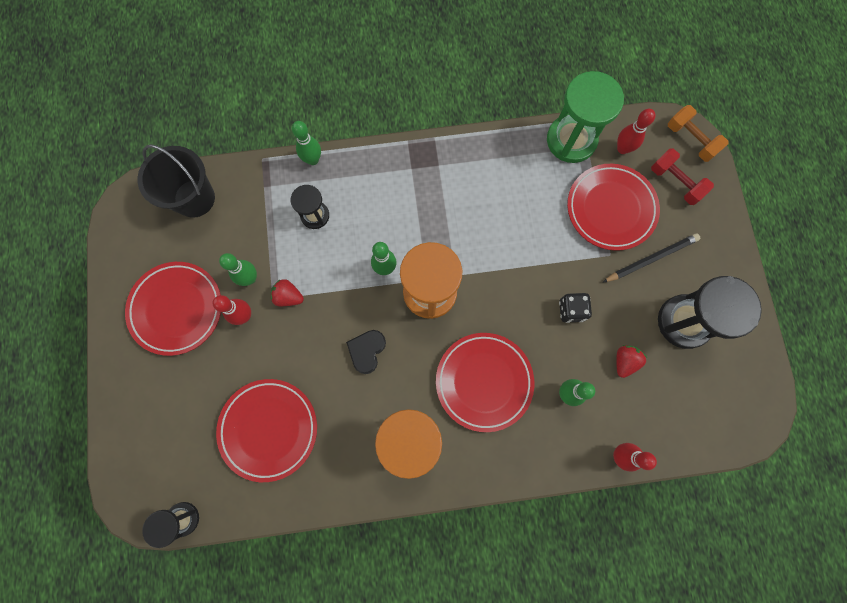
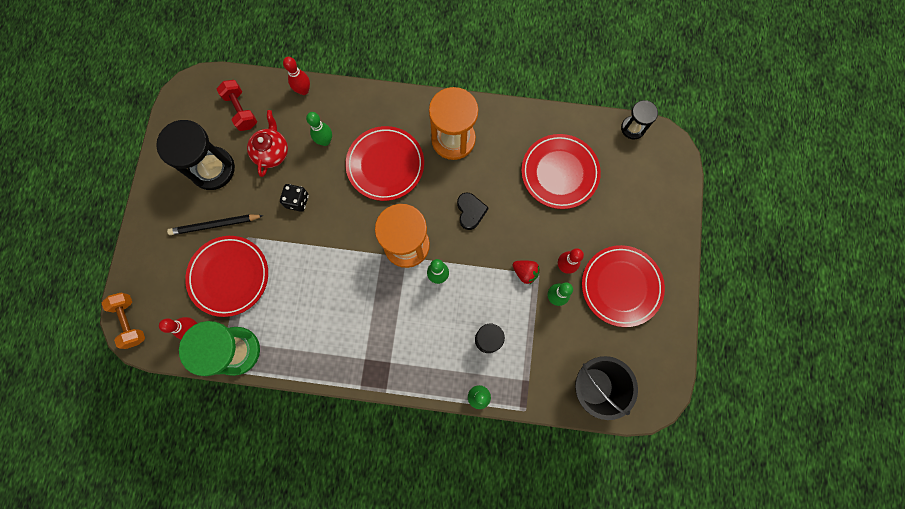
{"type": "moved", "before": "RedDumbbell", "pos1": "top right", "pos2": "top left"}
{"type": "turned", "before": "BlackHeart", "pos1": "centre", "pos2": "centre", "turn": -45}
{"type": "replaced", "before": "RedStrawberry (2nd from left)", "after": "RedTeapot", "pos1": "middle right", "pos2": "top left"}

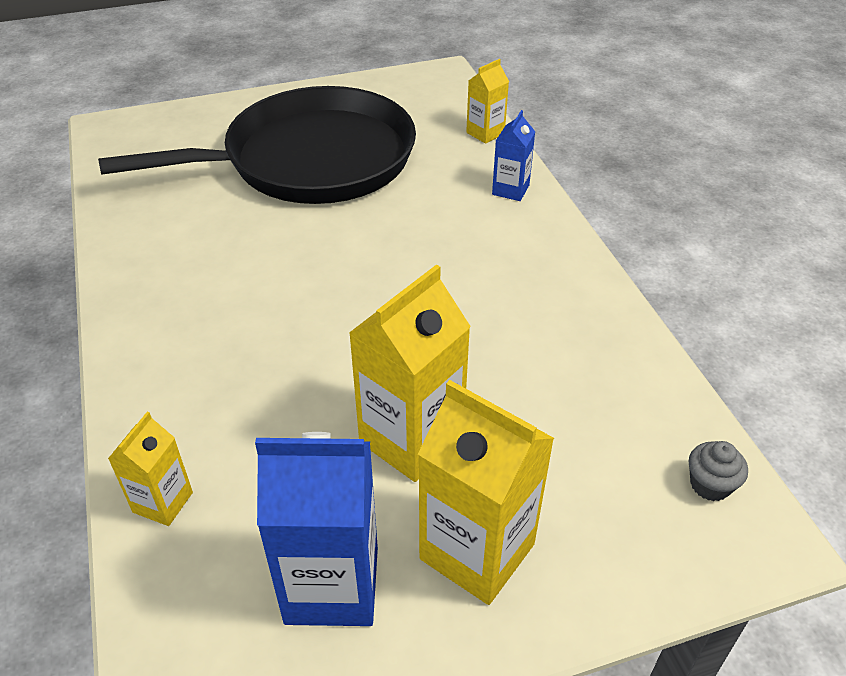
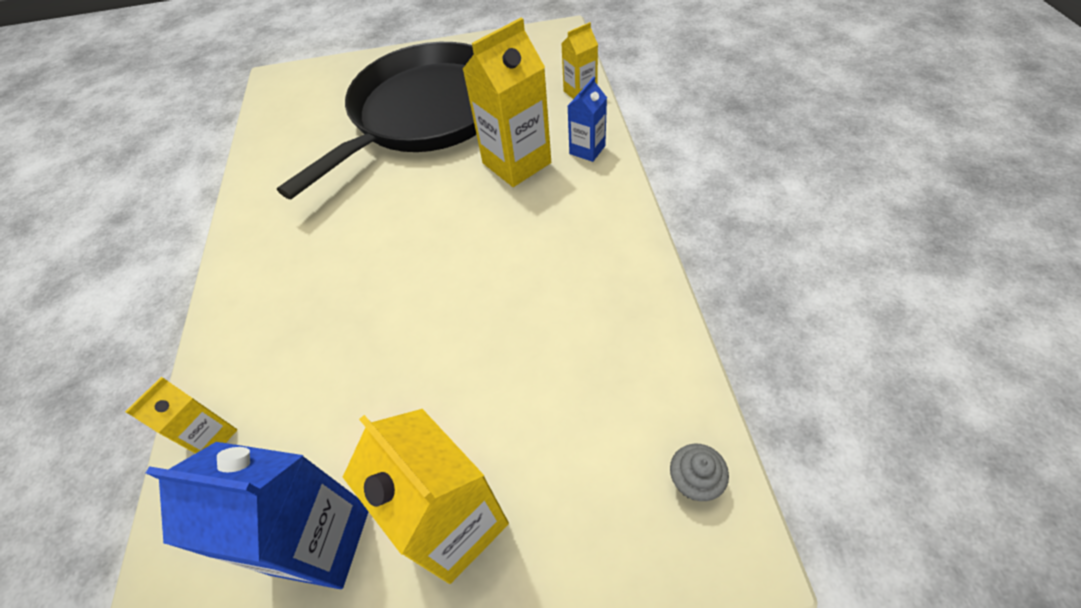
{"type": "turned", "before": "BlackPan", "pos1": "top left", "pos2": "top centre", "turn": -45}
{"type": "moved", "before": "YellowCarton (2nd from left in the first image)", "after": "YellowCarton (3rd from left)", "pos1": "centre", "pos2": "top centre"}

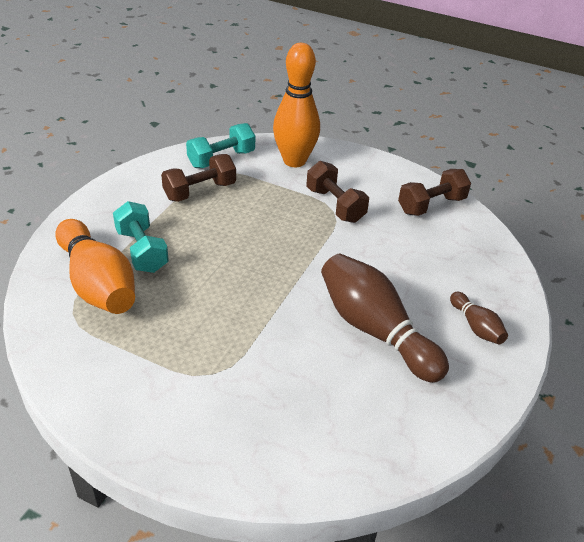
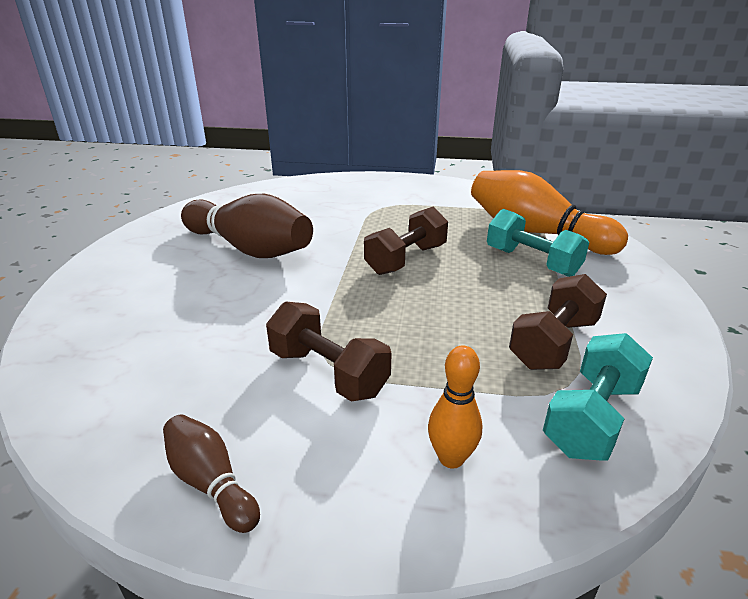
{"type": "resized", "before": "OrangeBowlingPin (2nd from left in the first image)", "pos1": "top centre", "pos2": "bottom centre", "scale": 0.49}
{"type": "moved", "before": "BrownDumbbell (3rd from left in the first image)", "after": "BrownDumbbell (2nd from left)", "pos1": "middle right", "pos2": "centre"}
{"type": "moved", "before": "BrownBowlingPin (2nd from left in the first image)", "after": "BrownBowlingPin (1st from left)", "pos1": "middle right", "pos2": "bottom left"}

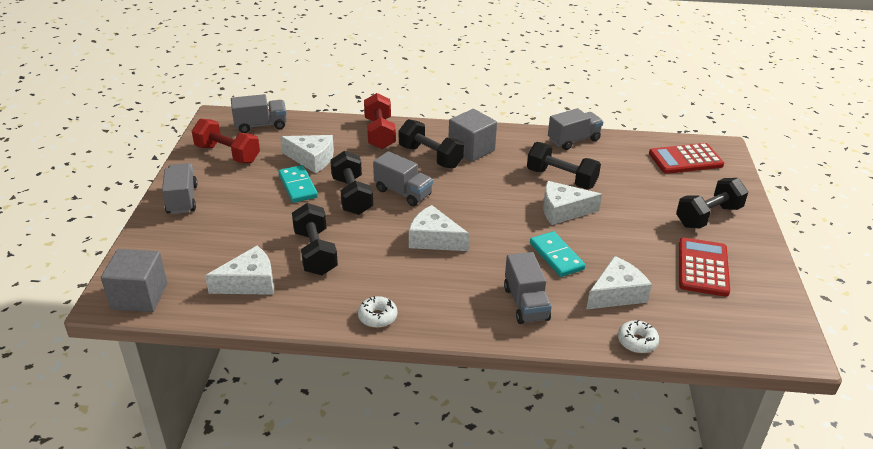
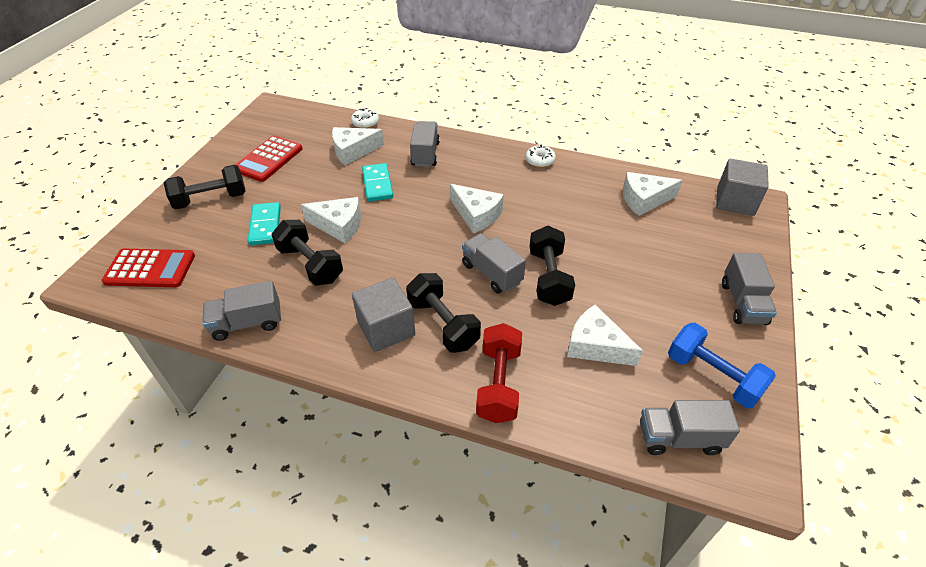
{"type": "recoloured", "before": "RedDumbbell (1st from left)", "after": "BlueDumbbell", "pos1": "top left", "pos2": "middle right"}
{"type": "moved", "before": "TurquoiseDomino (1st from left)", "pos1": "centre", "pos2": "middle left"}
{"type": "removed", "before": "BlackDumbbell (1st from left)", "pos1": "centre"}

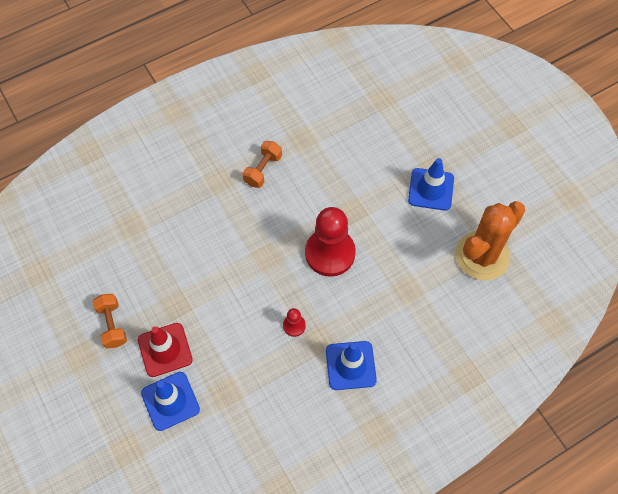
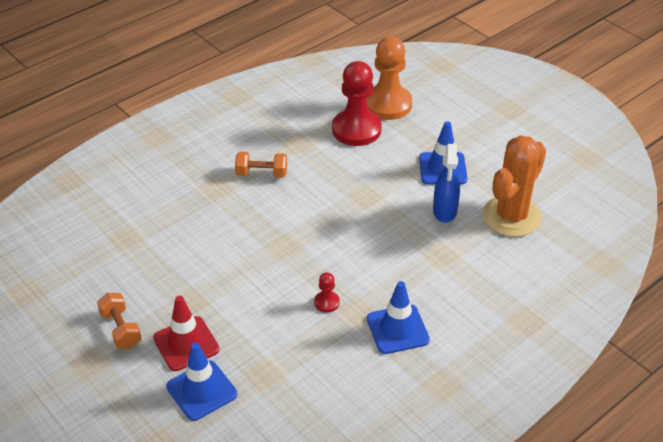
{"type": "turned", "before": "OrangeDumbbell (2nd from left)", "pos1": "top centre", "pos2": "centre", "turn": 75}
{"type": "moved", "before": "RedPawn (2nd from left)", "pos1": "centre", "pos2": "top centre"}
{"type": "added", "after": "OrangePawn", "pos2": "top centre"}
{"type": "added", "after": "BlueSprayBottle", "pos2": "middle right"}

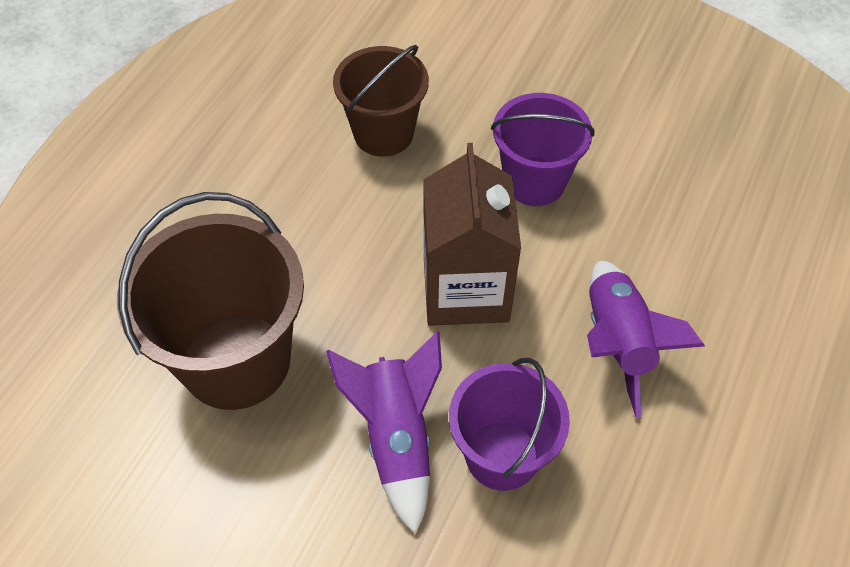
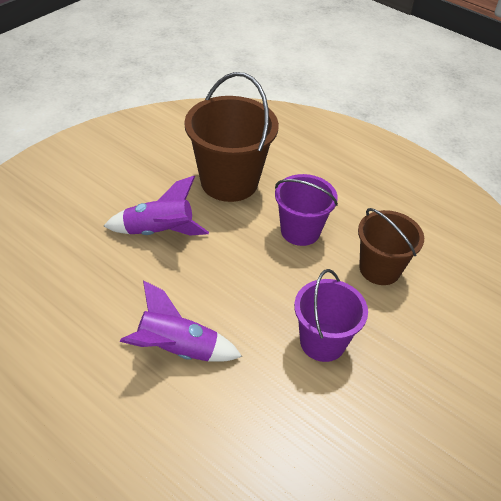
{"type": "removed", "before": "BrownCarton", "pos1": "centre"}
{"type": "moved", "before": "PurpleBucket (1st from left)", "pos1": "bottom centre", "pos2": "centre"}

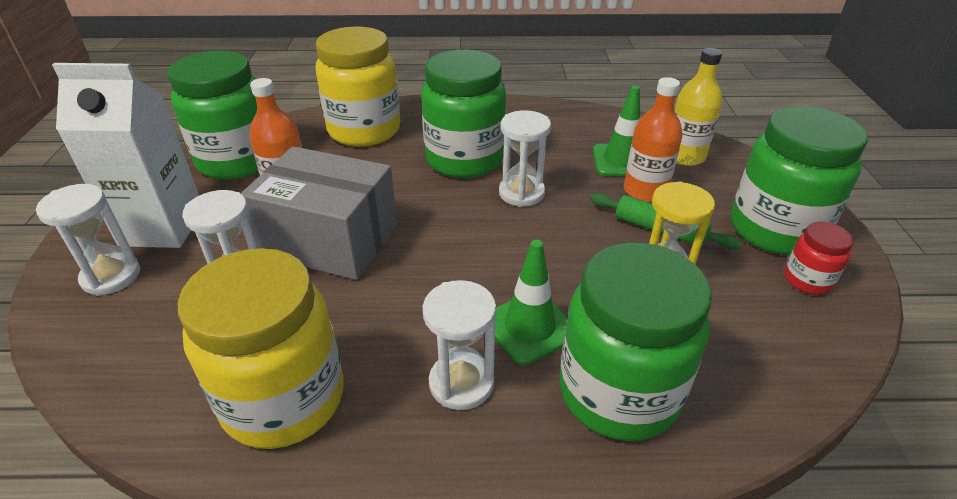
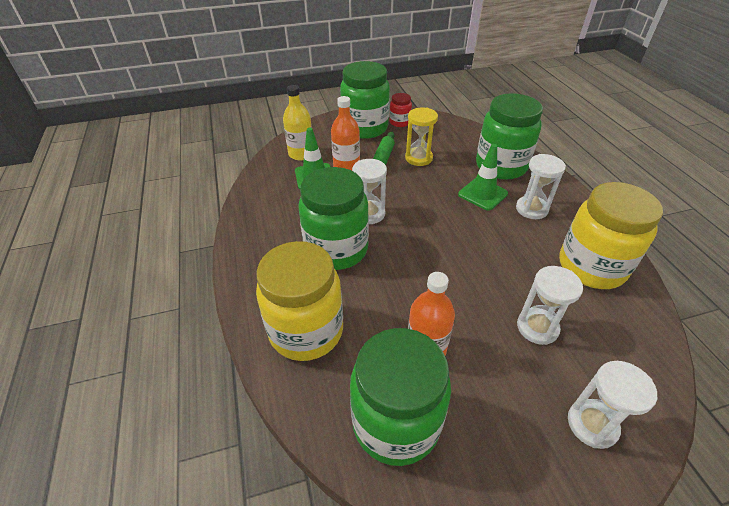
{"type": "removed", "before": "WhiteCarton", "pos1": "top left"}
{"type": "removed", "before": "GreyBox", "pos1": "middle left"}

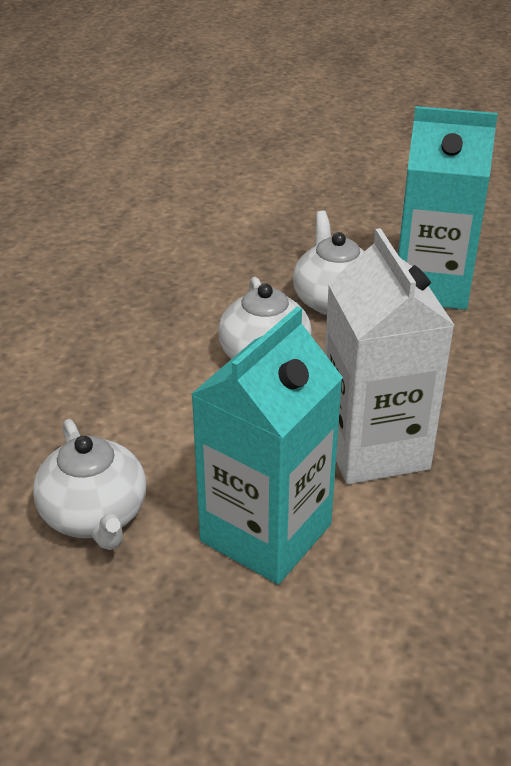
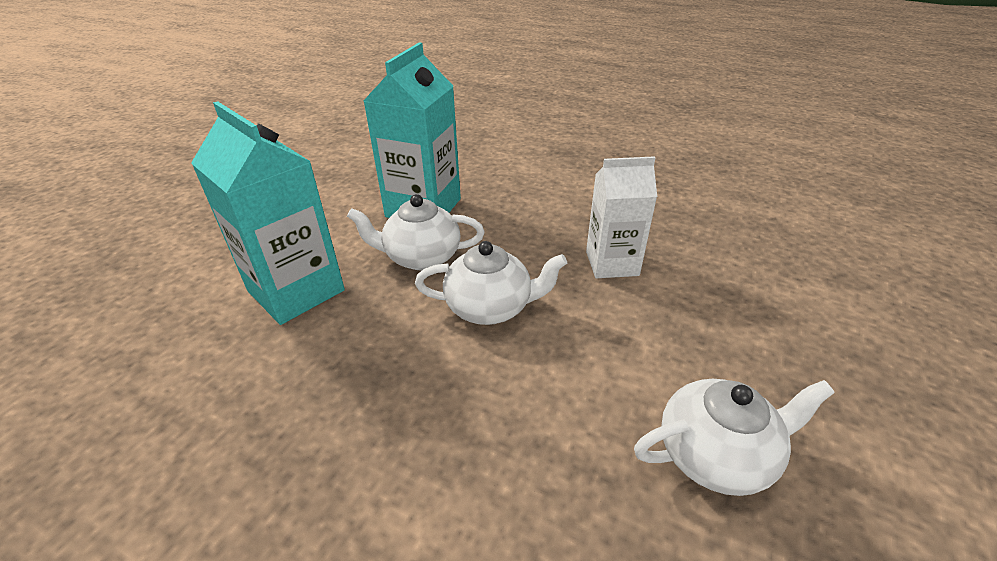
{"type": "resized", "before": "WhiteCarton", "pos1": "middle right", "pos2": "centre", "scale": 0.67}
{"type": "moved", "before": "TurquoiseCarton (1st from left)", "pos1": "centre", "pos2": "middle left"}

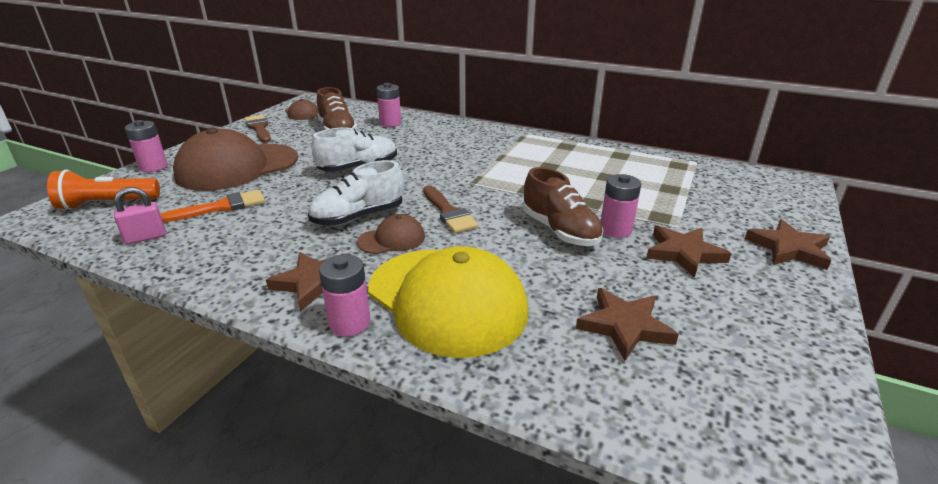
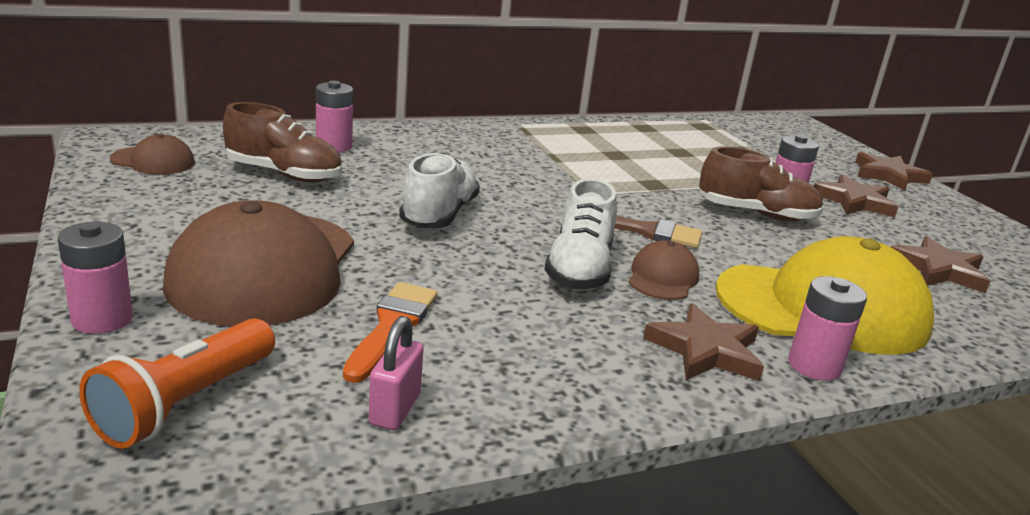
{"type": "removed", "before": "BrownBrush (1st from left)", "pos1": "top left"}

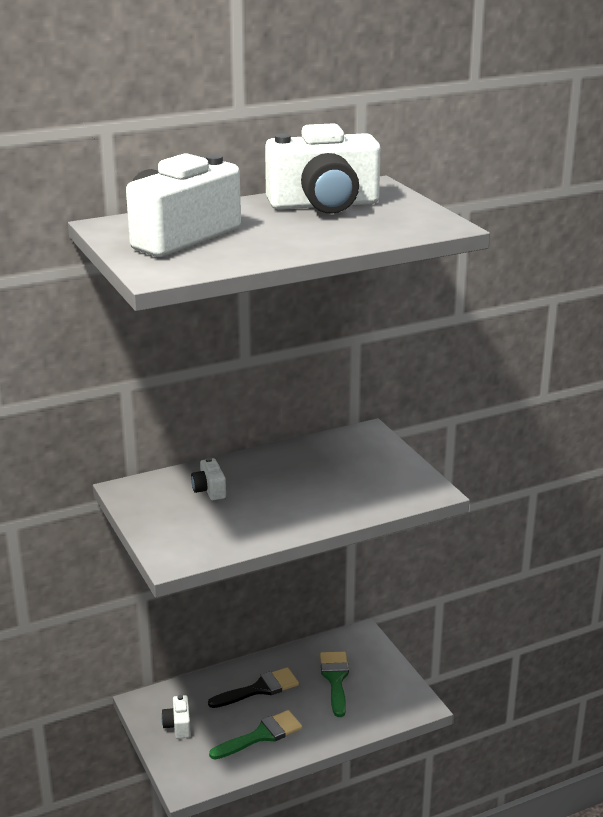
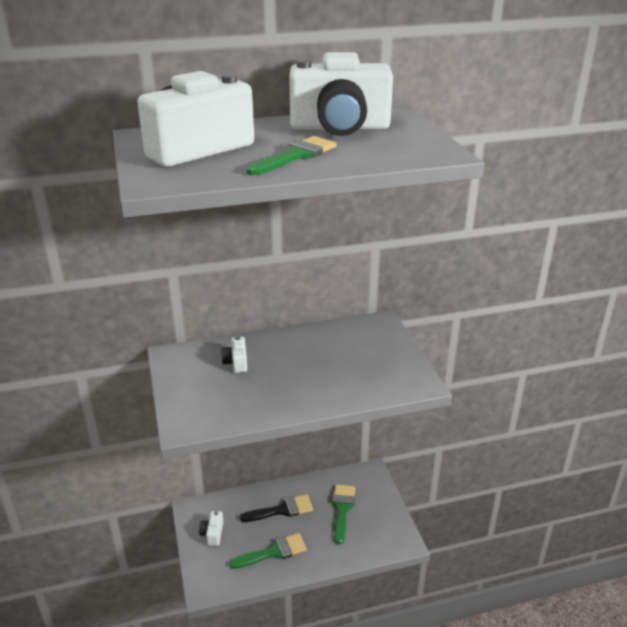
{"type": "added", "after": "GreenBrush (2nd from left)", "pos2": "top centre"}

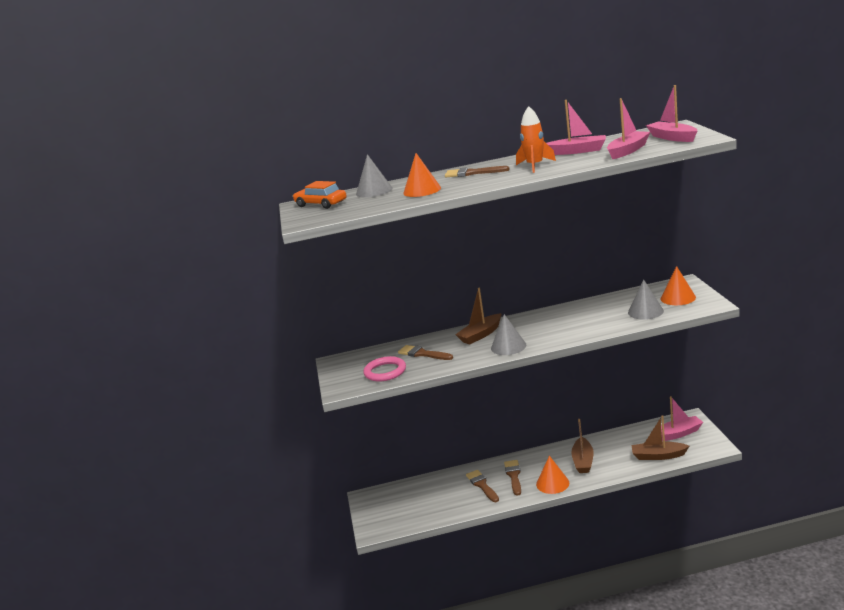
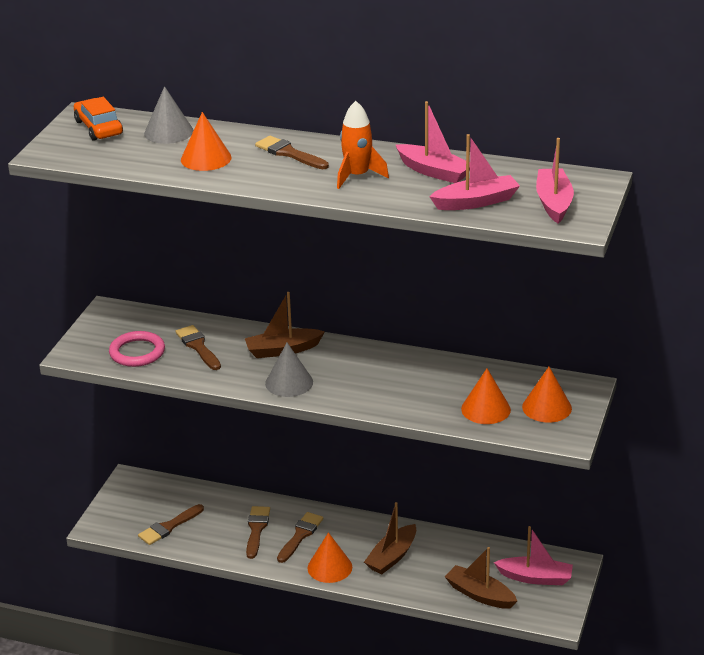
{"type": "recoloured", "before": "GreyCone (3rd from left)", "after": "OrangeCone (3rd from left)", "pos1": "middle right", "pos2": "middle right"}
{"type": "added", "after": "BrownBrush (1st from left)", "pos2": "bottom left"}

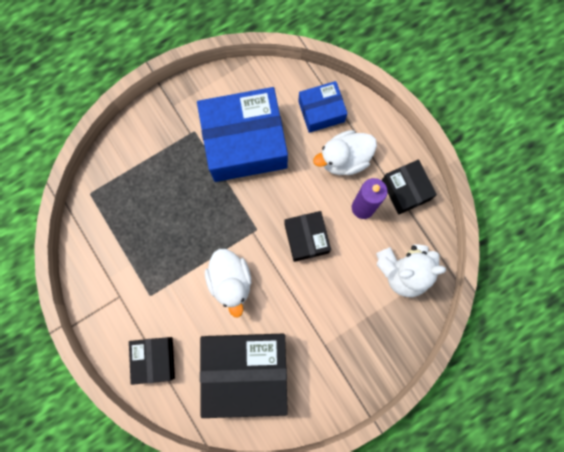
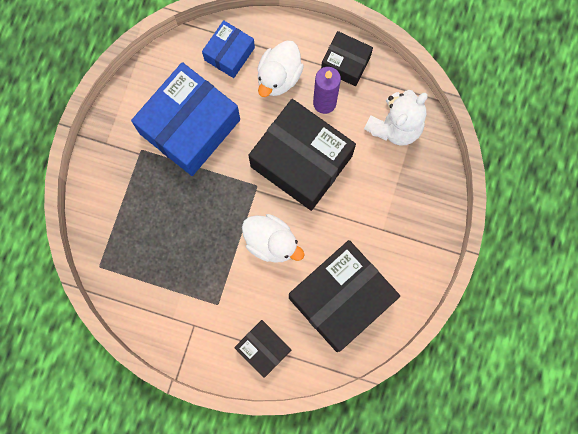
{"type": "resized", "before": "BlackBox (3rd from left in the first image)", "pos1": "centre", "pos2": "centre", "scale": 1.92}

